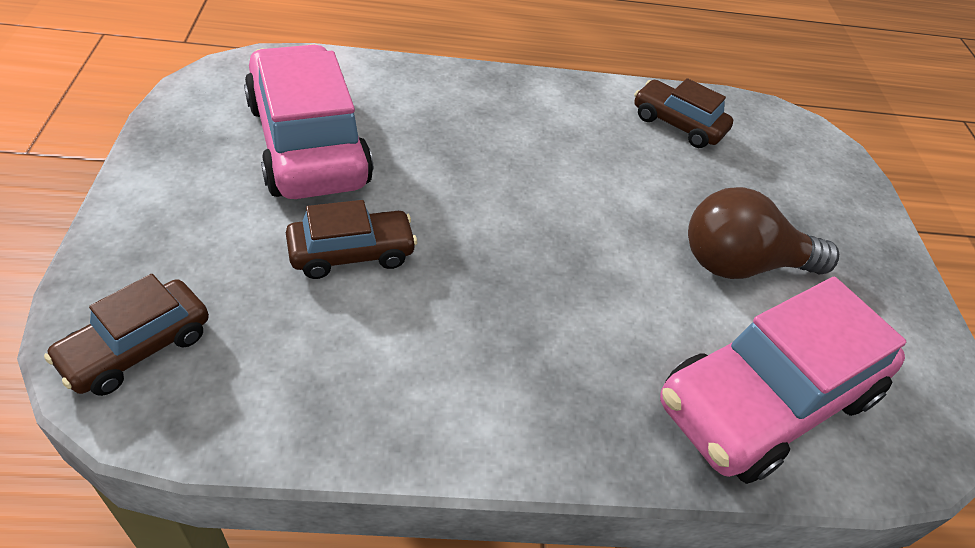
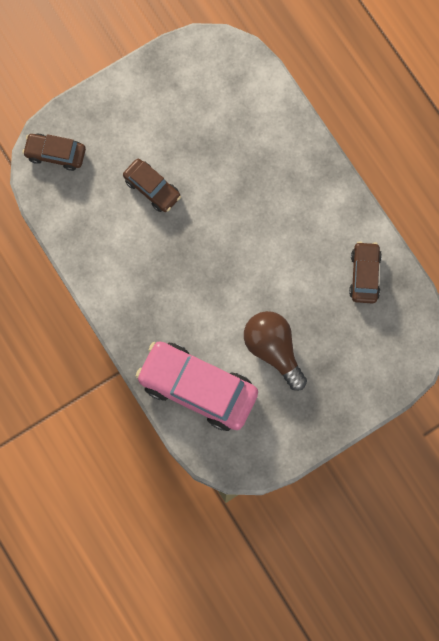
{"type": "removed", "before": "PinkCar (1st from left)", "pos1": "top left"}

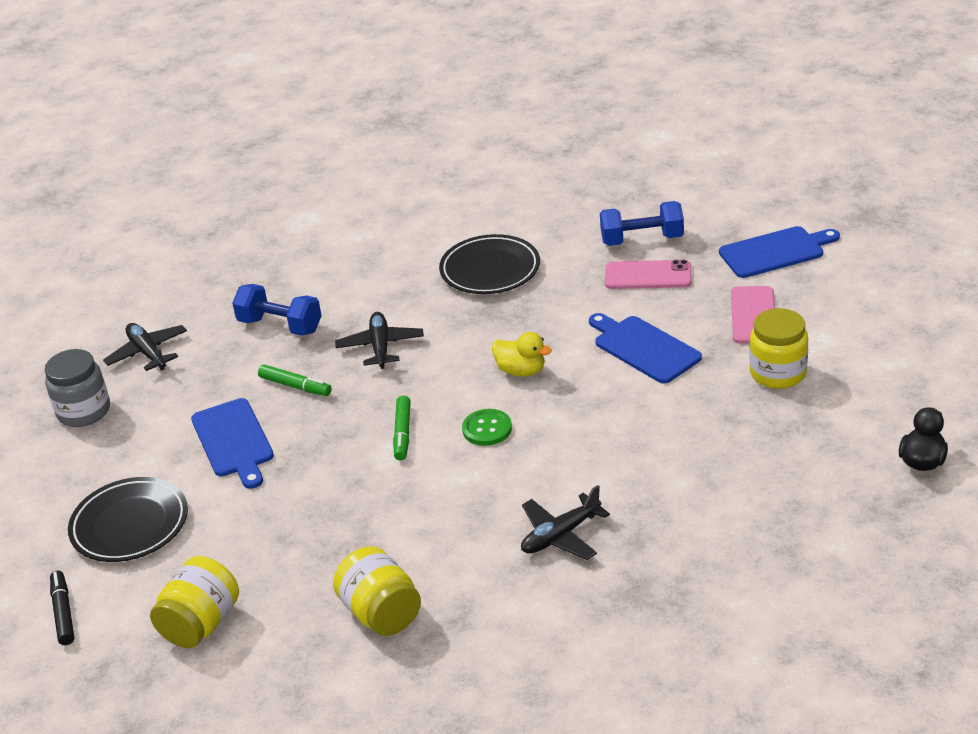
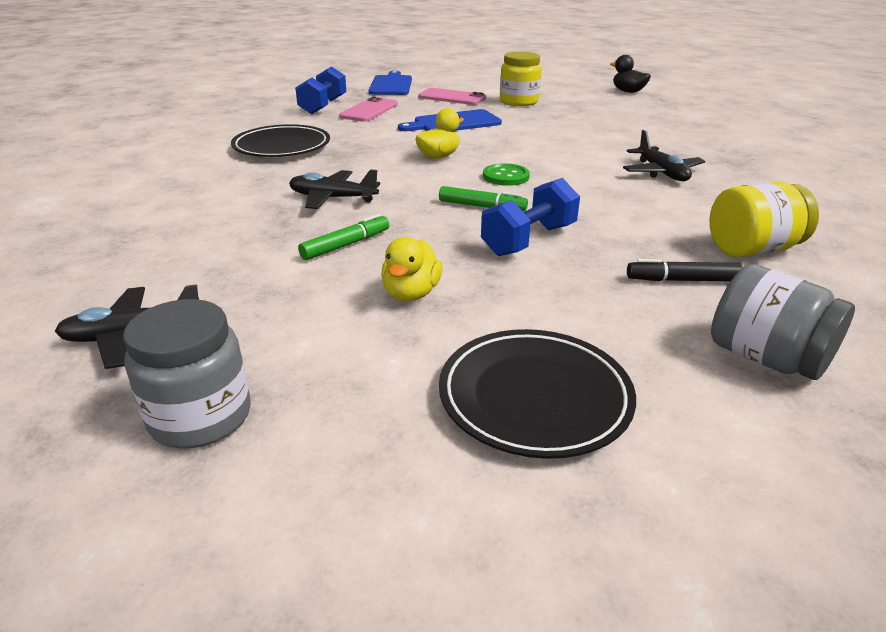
{"type": "moved", "before": "BlueDumbbell (1st from left in the first image)", "after": "BlueDumbbell (2nd from left)", "pos1": "middle left", "pos2": "centre"}
{"type": "replaced", "before": "BlueCuttingBoard (1st from left)", "after": "YellowDuck (1st from left)", "pos1": "middle left", "pos2": "centre"}
{"type": "recoloured", "before": "YellowJar (1st from left)", "after": "GreyJar (2nd from left)", "pos1": "bottom left", "pos2": "middle right"}
{"type": "moved", "before": "BlackMarker", "pos1": "bottom left", "pos2": "middle right"}

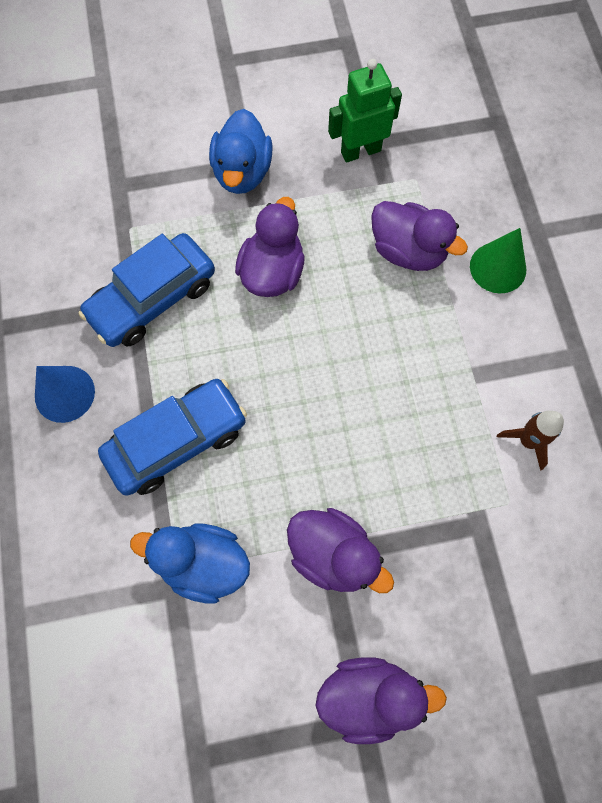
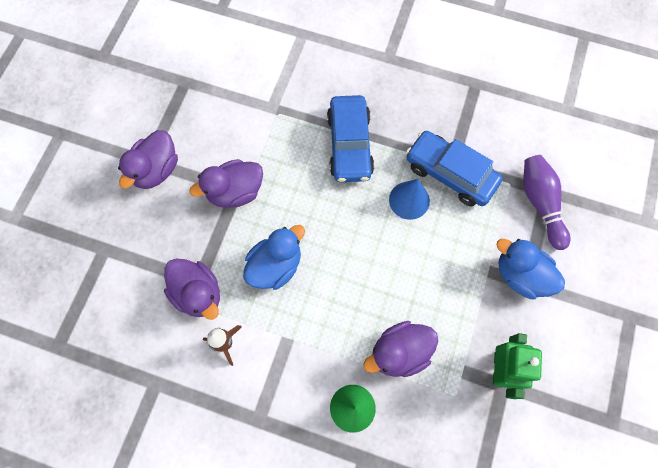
{"type": "moved", "before": "PurpleDuck (1st from left in the first image)", "after": "PurpleDuck (2nd from left)", "pos1": "top centre", "pos2": "middle left"}
{"type": "turned", "before": "BlueCar (1st from left in the first image)", "pos1": "middle left", "pos2": "middle right", "turn": -45}
{"type": "moved", "before": "BlueCone", "pos1": "middle left", "pos2": "centre"}
{"type": "moved", "before": "BlueDuck (1st from left)", "pos1": "bottom left", "pos2": "centre"}
{"type": "added", "after": "PurpleBowlingPin", "pos2": "middle right"}

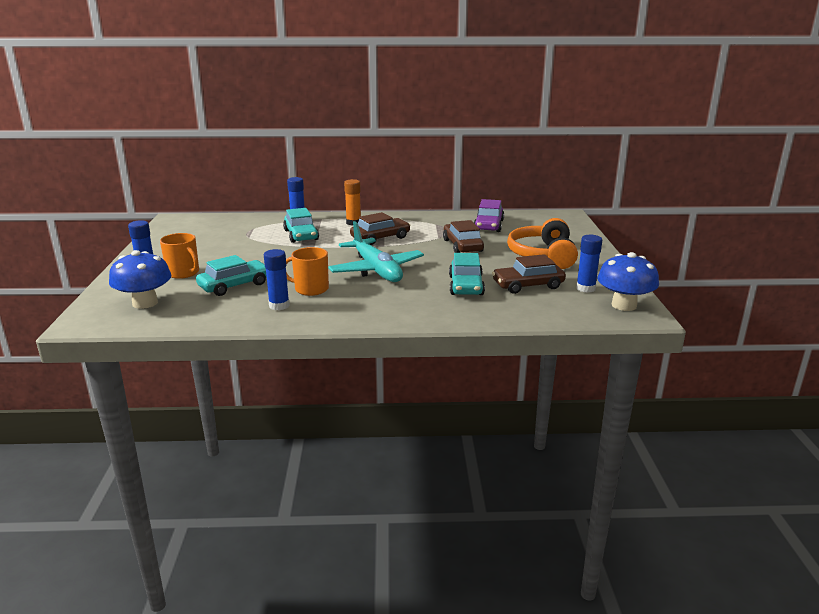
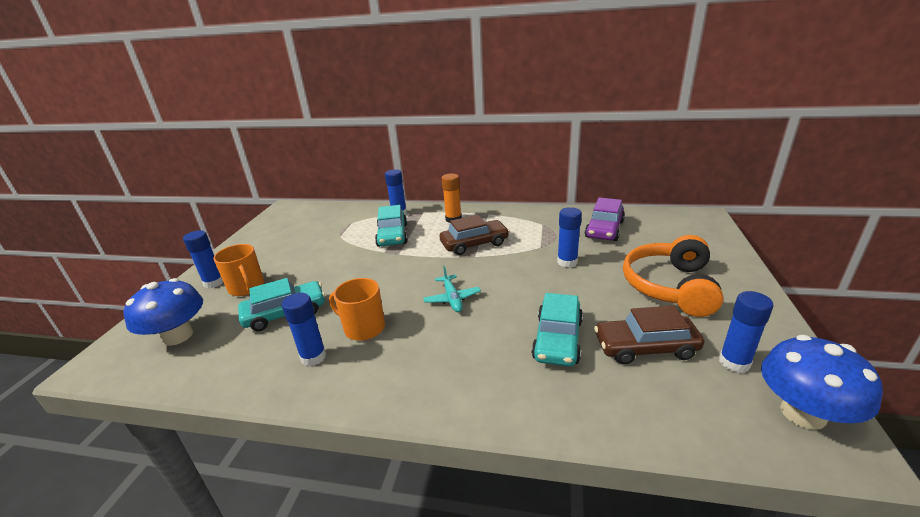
{"type": "replaced", "before": "BrownCar (2nd from left)", "after": "BlueGlueStick (4th from left)", "pos1": "centre", "pos2": "centre"}
{"type": "resized", "before": "TurquoisePlane", "pos1": "centre", "pos2": "centre", "scale": 0.48}

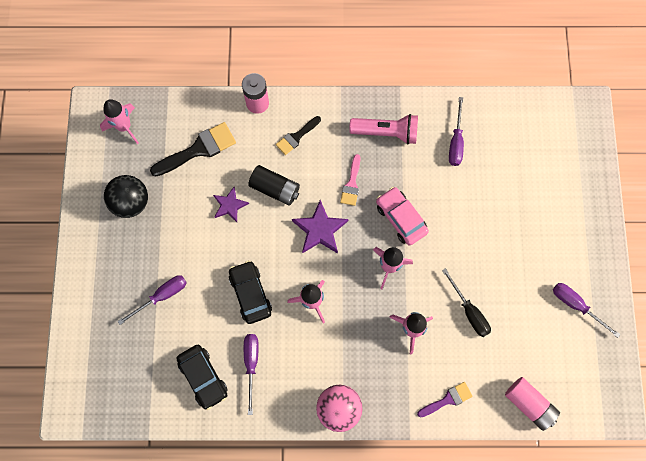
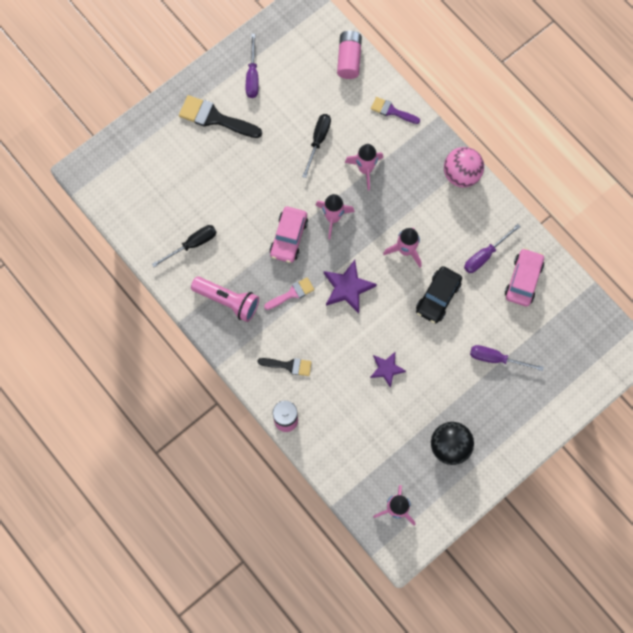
{"type": "recoloured", "before": "PurpleScrewdriver (3rd from left)", "after": "BlackScrewdriver (1st from left)", "pos1": "top right", "pos2": "middle left"}
{"type": "turned", "before": "PinkFlashlight", "pos1": "top centre", "pos2": "centre", "turn": 150}
{"type": "moved", "before": "BlackBrush (1st from left)", "pos1": "top left", "pos2": "top centre"}
{"type": "removed", "before": "BlackBattery", "pos1": "centre"}
{"type": "recoloured", "before": "BlackCar (1st from left)", "after": "PinkCar (2nd from left)", "pos1": "bottom left", "pos2": "middle right"}

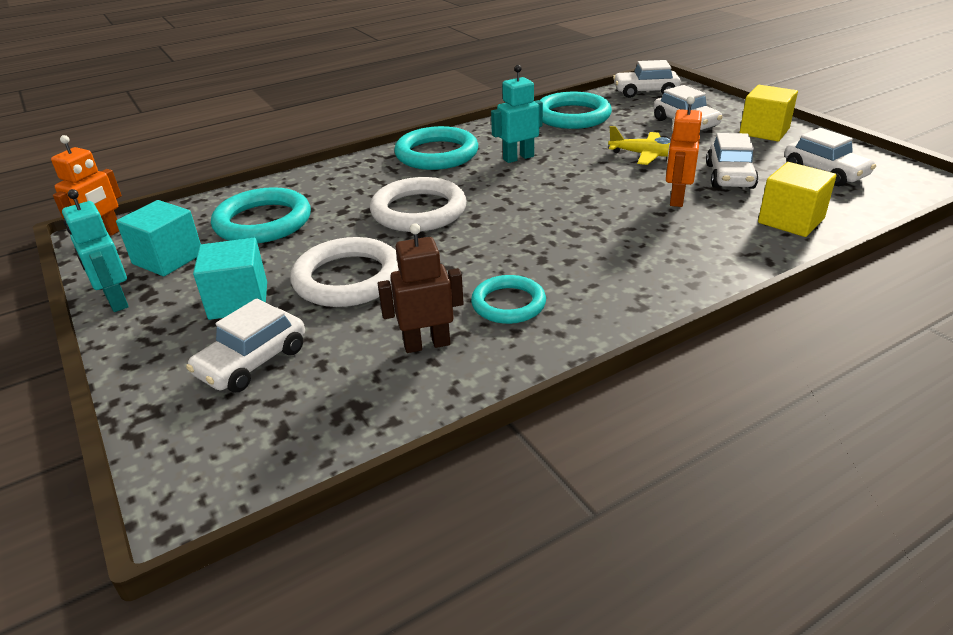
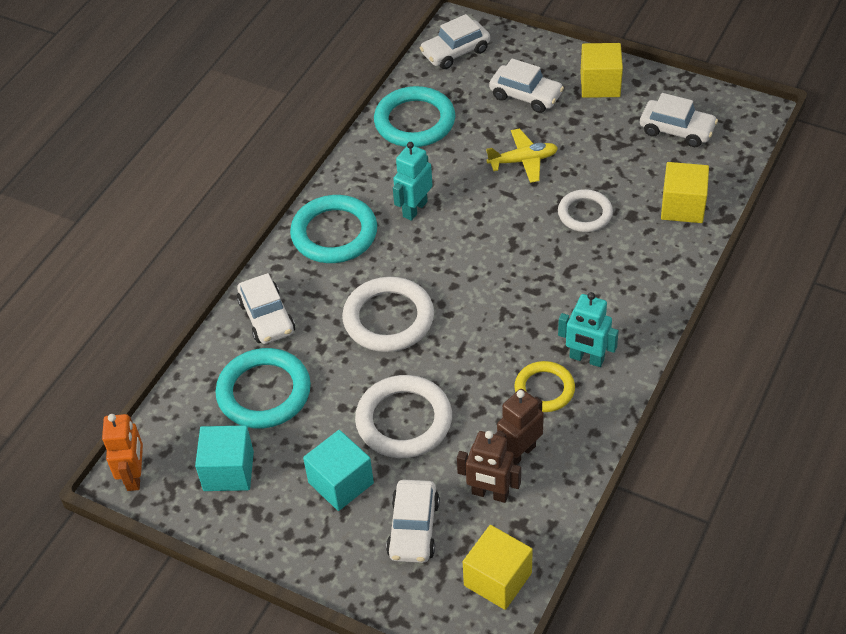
{"type": "replaced", "before": "OrangeRobot (2nd from left)", "after": "WhiteRing (3rd from left)", "pos1": "top right", "pos2": "top right"}
{"type": "moved", "before": "WhiteCar (4th from left in the first image)", "after": "WhiteCar (1st from left)", "pos1": "top right", "pos2": "middle left"}
{"type": "moved", "before": "TurquoiseRobot (1st from left in the first image)", "after": "TurquoiseRobot (2nd from left)", "pos1": "middle left", "pos2": "middle right"}
{"type": "recoloured", "before": "TurquoiseRing (3rd from left)", "after": "YellowRing", "pos1": "centre", "pos2": "centre"}
{"type": "added", "after": "BrownRobot (1st from left)", "pos2": "bottom centre"}
{"type": "added", "after": "YellowCube (1st from left)", "pos2": "bottom centre"}

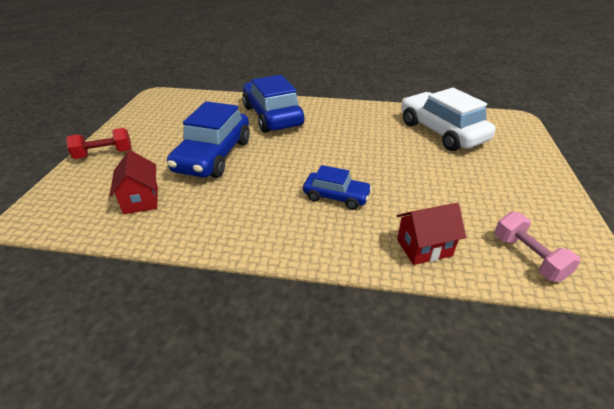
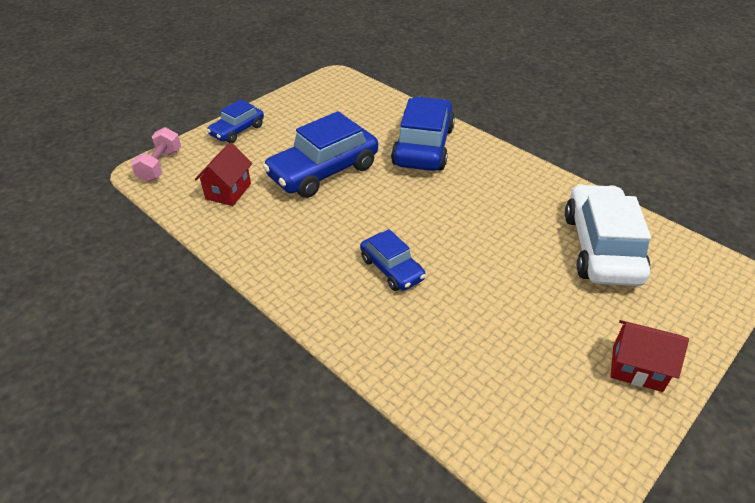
{"type": "replaced", "before": "RedDumbbell", "after": "BlueCar (1st from left)", "pos1": "middle left", "pos2": "top left"}
{"type": "moved", "before": "RedHouse (2nd from left)", "pos1": "middle right", "pos2": "bottom right"}
{"type": "moved", "before": "PinkDumbbell", "pos1": "middle right", "pos2": "top left"}

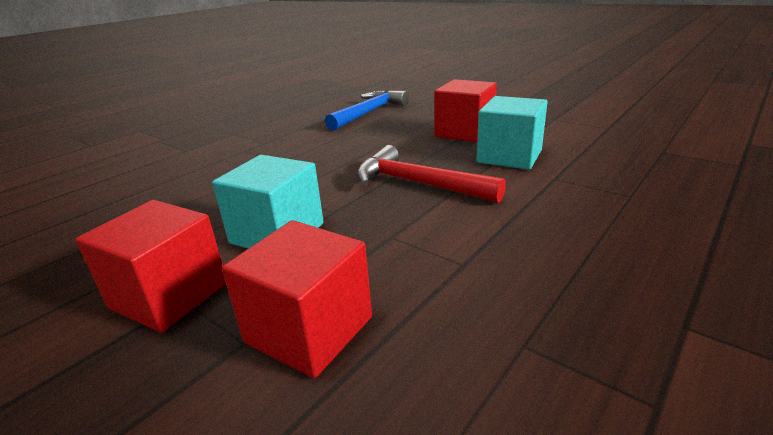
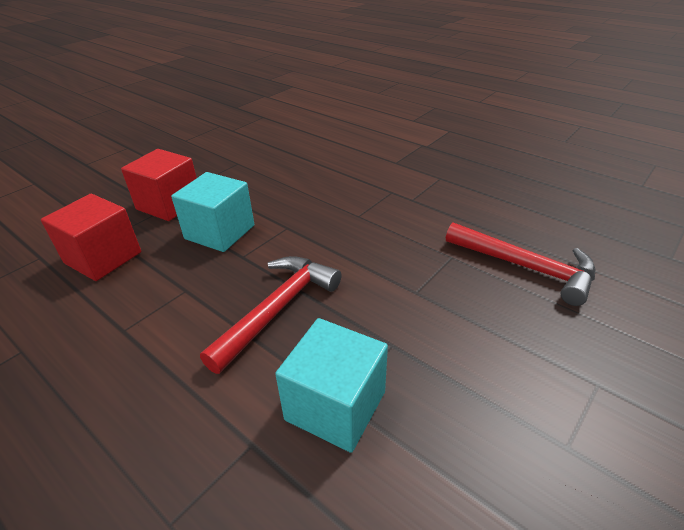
{"type": "removed", "before": "RedCube (3rd from left)", "pos1": "top centre"}
{"type": "recoloured", "before": "BlueHammer", "after": "RedHammer (2nd from left)", "pos1": "top centre", "pos2": "middle right"}

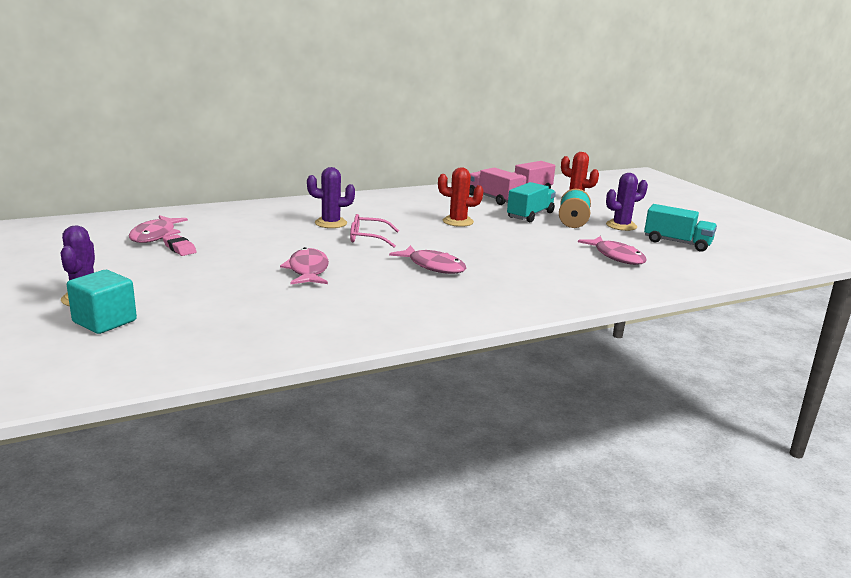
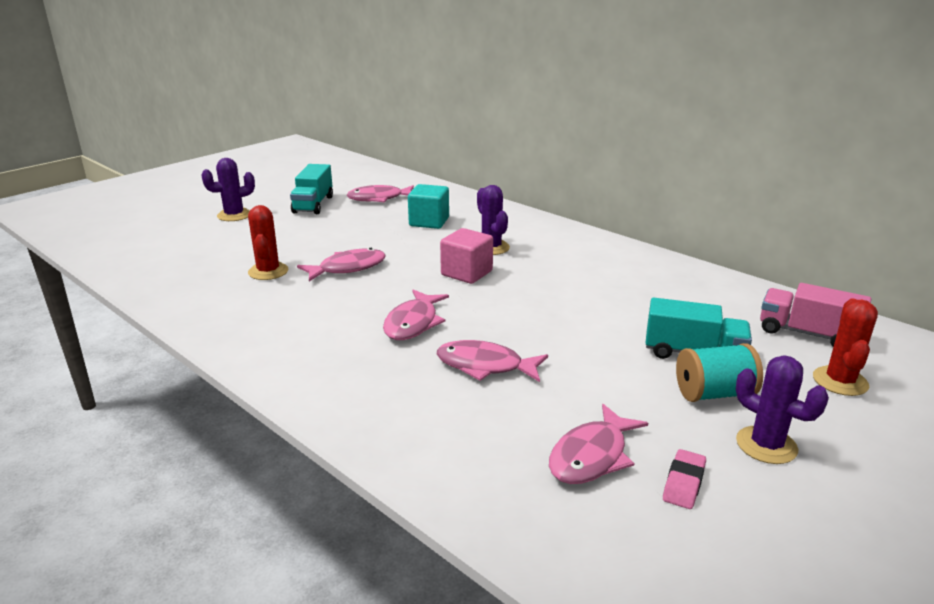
{"type": "moved", "before": "RedCactus (1st from left)", "pos1": "centre", "pos2": "middle left"}
{"type": "removed", "before": "PinkTruck (1st from left)", "pos1": "top centre"}
{"type": "moved", "before": "TurquoiseTruck (2nd from left in the first image)", "after": "TurquoiseTruck (1st from left)", "pos1": "middle right", "pos2": "top left"}
{"type": "replaced", "before": "PinkGlasses", "after": "PinkCube", "pos1": "centre", "pos2": "centre"}
{"type": "moved", "before": "PinkEraser", "pos1": "middle left", "pos2": "bottom right"}
{"type": "moved", "before": "TurquoiseCube", "pos1": "middle left", "pos2": "centre"}
{"type": "added", "after": "PinkFish (4th from left)", "pos2": "centre"}

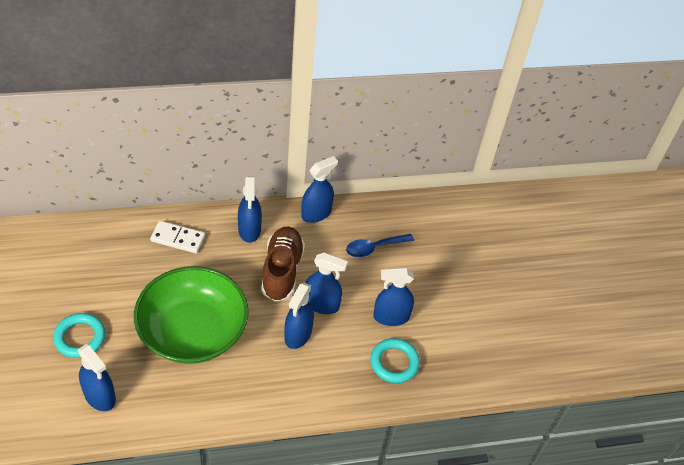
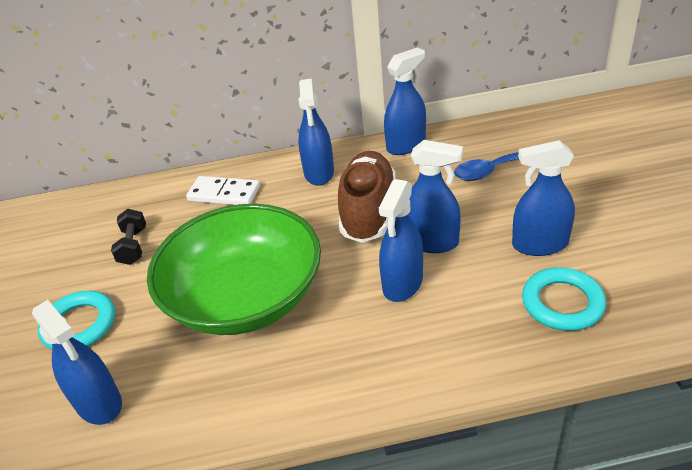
{"type": "added", "after": "BlackDumbbell", "pos2": "middle left"}

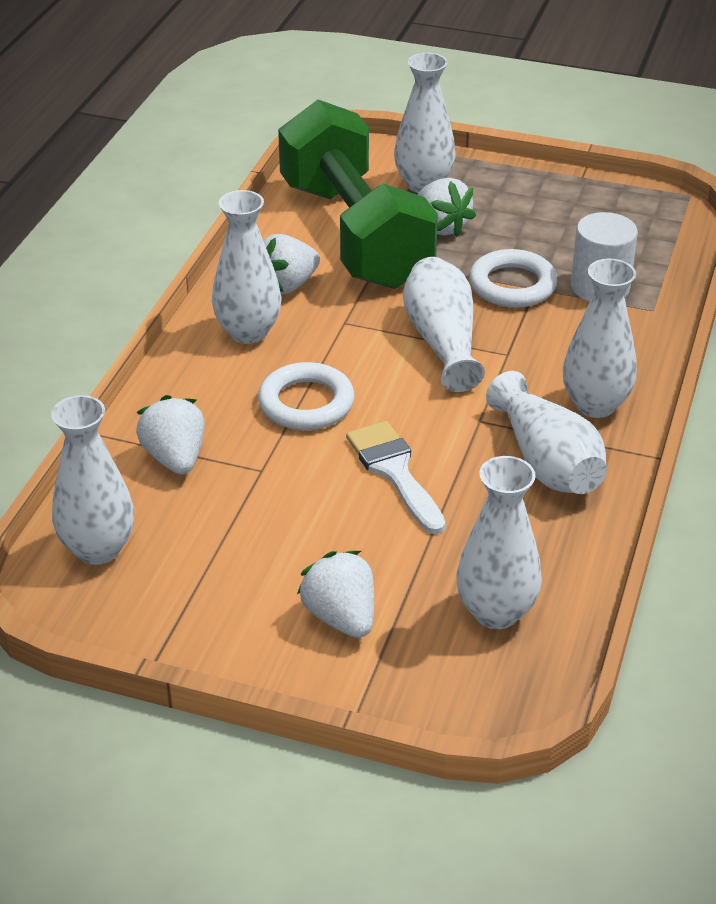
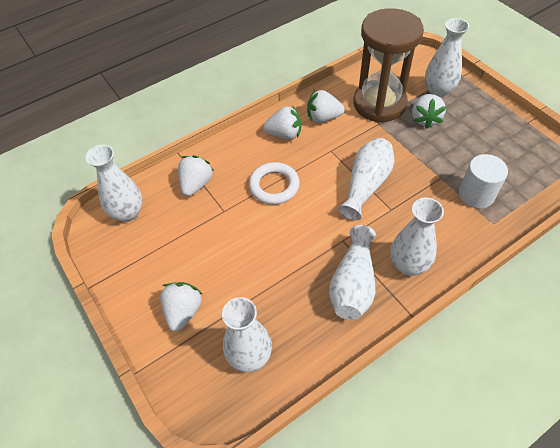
{"type": "replaced", "before": "GreenDumbbell", "after": "BrownHourglass", "pos1": "top centre", "pos2": "top right"}
{"type": "replaced", "before": "WhiteVase (2nd from left)", "after": "WhiteStrawberry (3rd from left)", "pos1": "top centre", "pos2": "top centre"}
{"type": "removed", "before": "WhiteRing (2nd from left)", "pos1": "top right"}
{"type": "removed", "before": "WhiteBrush", "pos1": "centre"}

